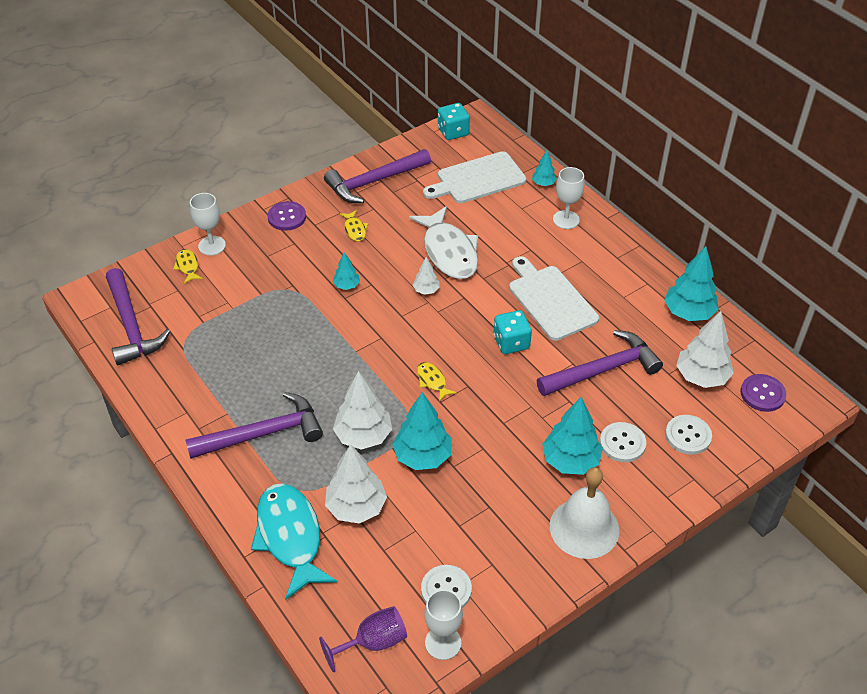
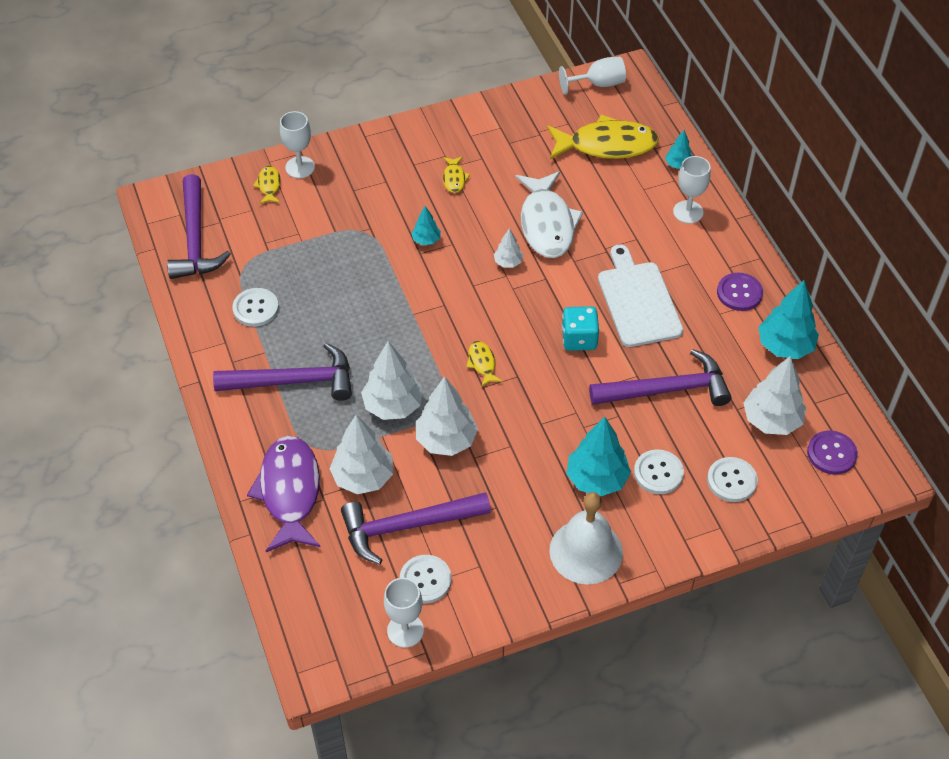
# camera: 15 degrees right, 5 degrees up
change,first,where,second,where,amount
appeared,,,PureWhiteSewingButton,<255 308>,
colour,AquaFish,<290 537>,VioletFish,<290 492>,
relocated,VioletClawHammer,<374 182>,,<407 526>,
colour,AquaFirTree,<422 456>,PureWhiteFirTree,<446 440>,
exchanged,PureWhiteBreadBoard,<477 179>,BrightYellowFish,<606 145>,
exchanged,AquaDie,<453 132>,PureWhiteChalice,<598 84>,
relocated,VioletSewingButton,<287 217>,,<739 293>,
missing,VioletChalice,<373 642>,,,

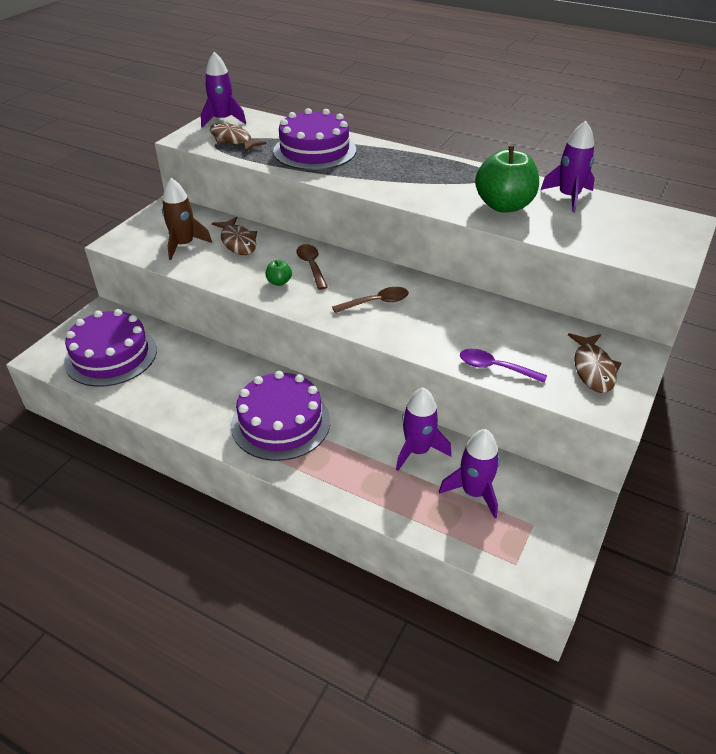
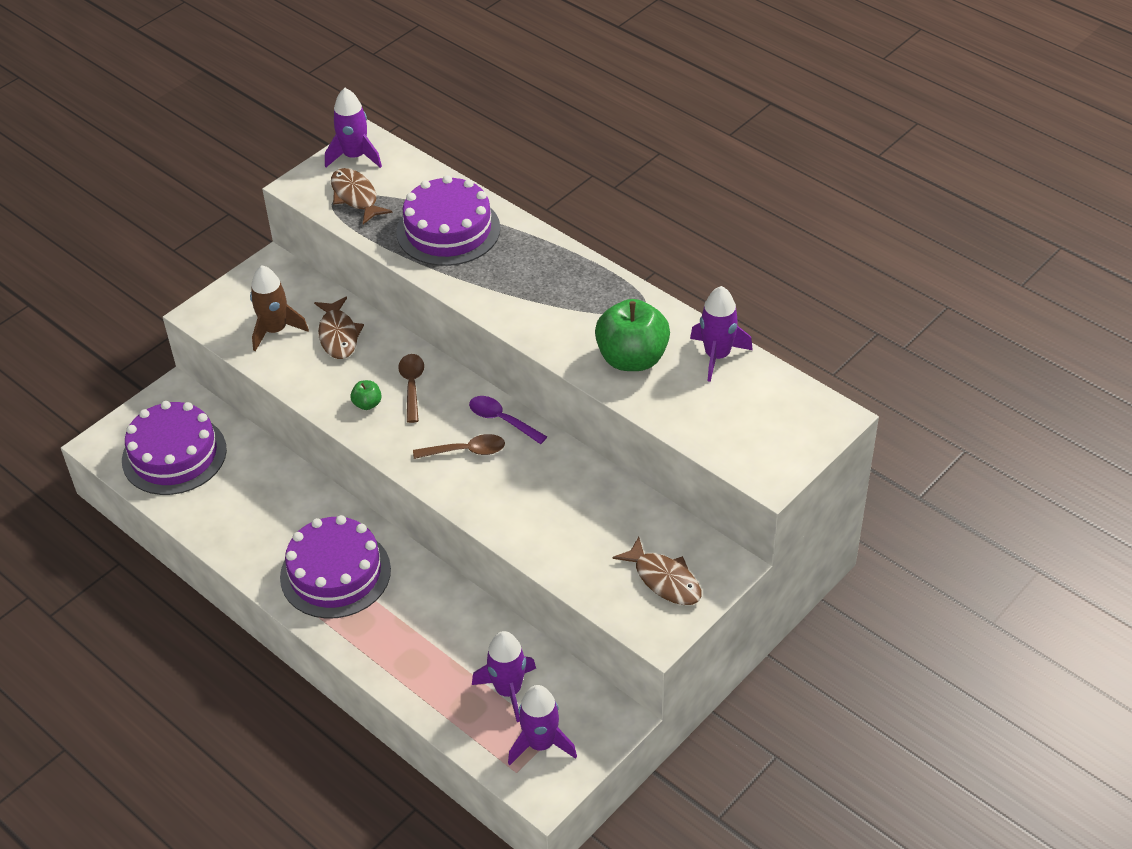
# camera: 15 degrees right, 5 degrees up
change,first,where,second,where,amount
relocated,VioletTeaspoon,<495 368>,,<502 420>,
relocated,VioletSpaceship,<418 451>,,<541 744>,
spun,DarkBrownFish,<593 369>,,<664 580>,60 degrees counterclockwise

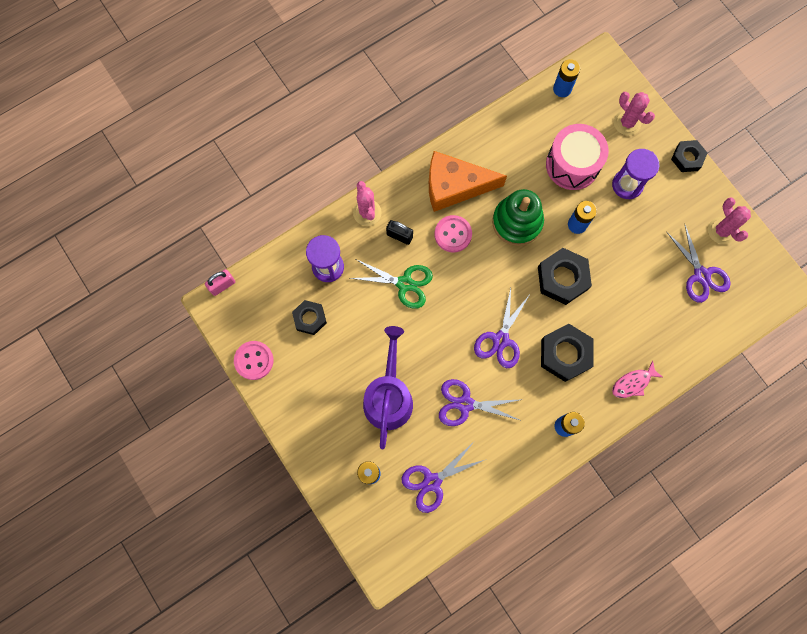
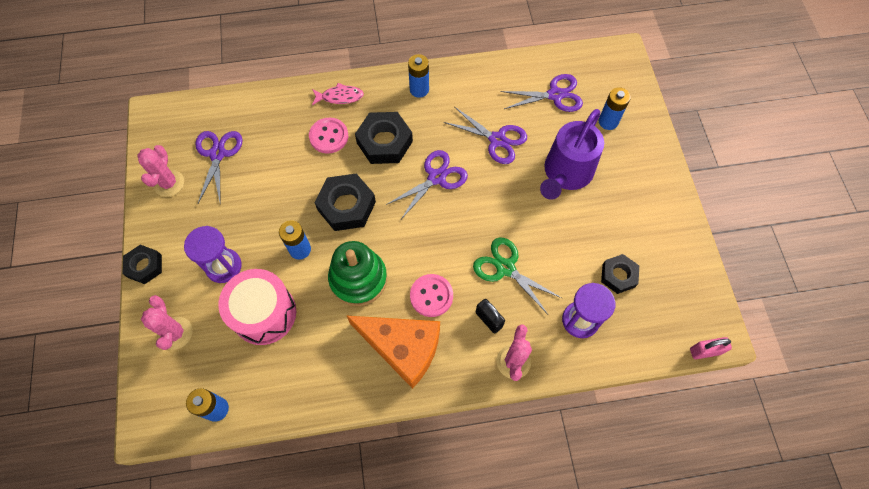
# camera: 155 degrees left, 10 degrees down
change,first,where,second,where,amount
relocated,RosePinkSewingButton,<254 360>,,<329 136>,

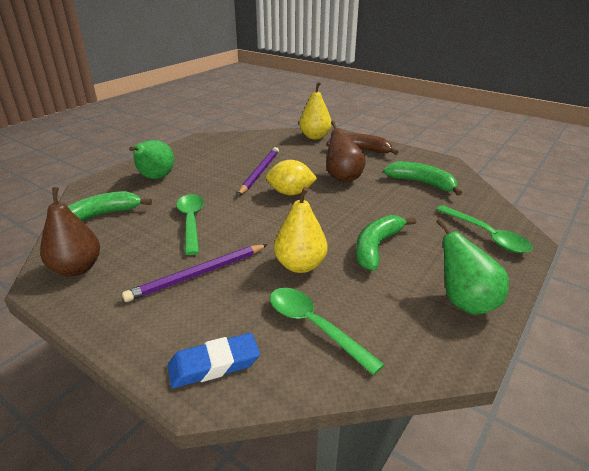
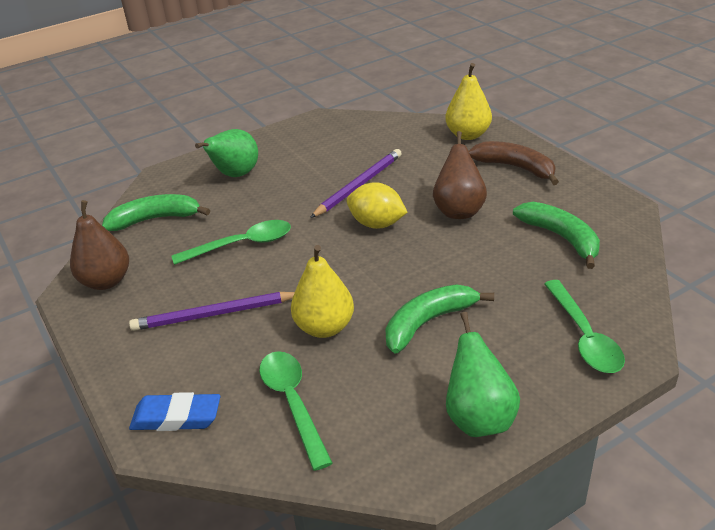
# camera: 25 degrees right, 5 degrees up
change,first,where,second,where,amount
spun,EmeraldTeaspoon,<191 222>,,<242 245>,60 degrees clockwise

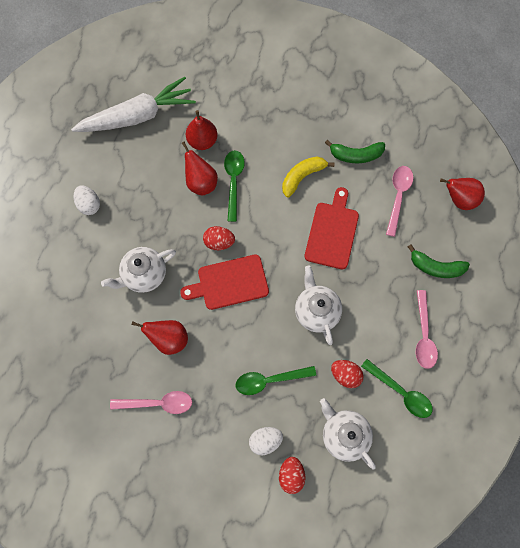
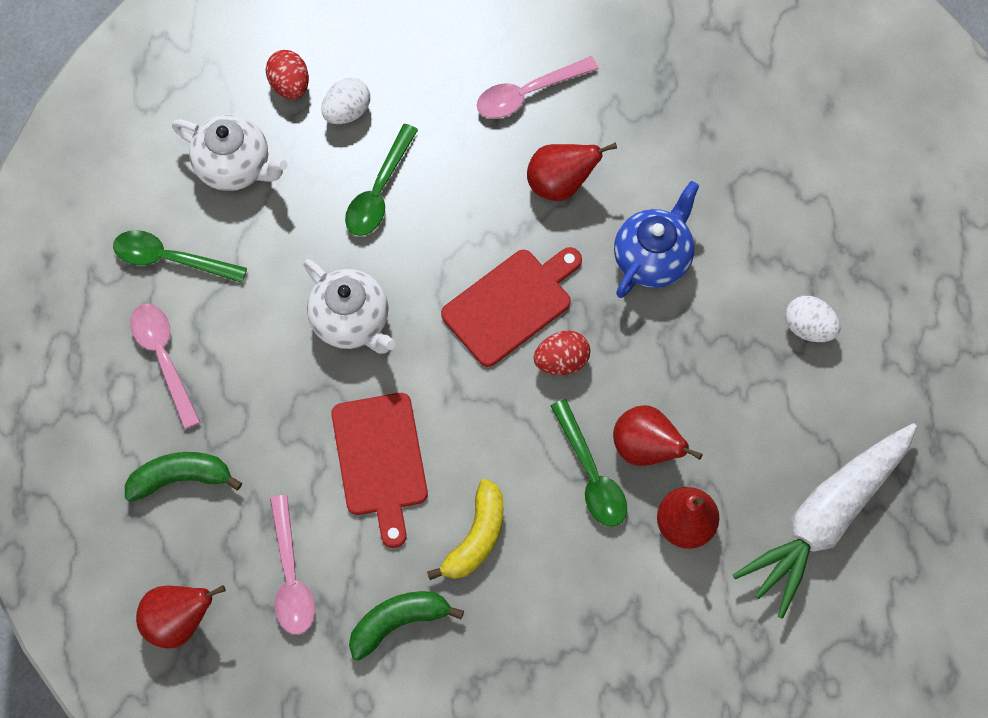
# camera: 155 degrees right, 5 degrees down
change,first,where,second,where,amount
spun,EmeraldTeaspoon,<269 380>,,<379 191>,150 degrees clockwise
colour,PureWhiteTeapot,<144 274>,RoyalBlueTeapot,<653 258>,
missing,RedEgg,<345 375>,,,

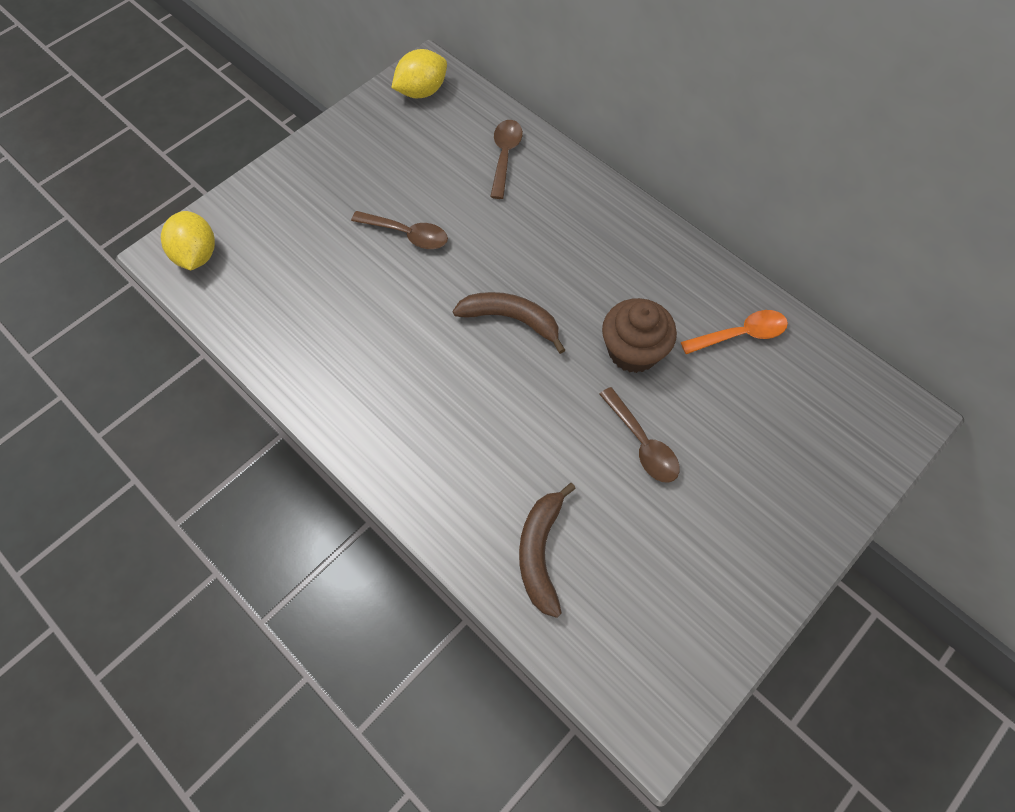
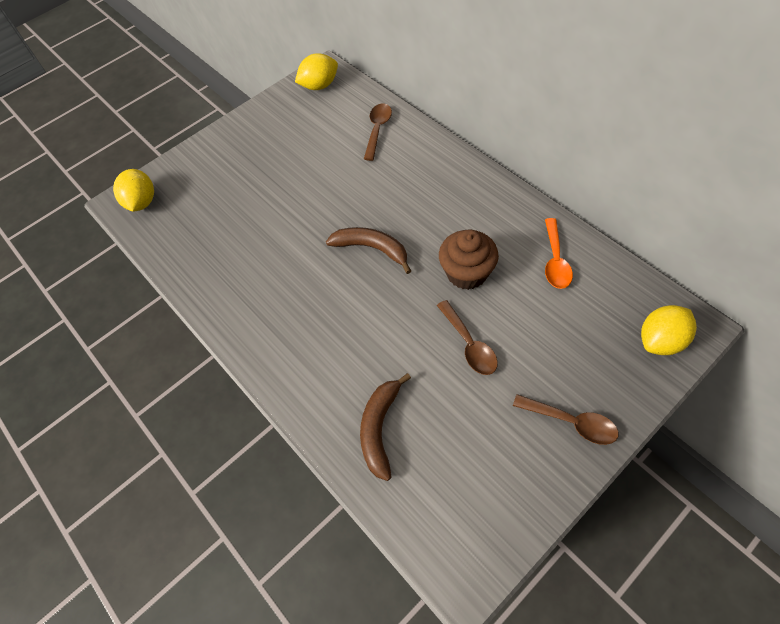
# camera: 10 degrees right, 5 degrees down
change,first,where,second,where,amount
relocated,DarkBrownTeaspoon,<407 234>,,<571 422>,
spun,OrangeColouredTeaspoon,<740 334>,,<555 260>,105 degrees clockwise
appeared,,,BrightYellowCitrusFruit,<660 340>,

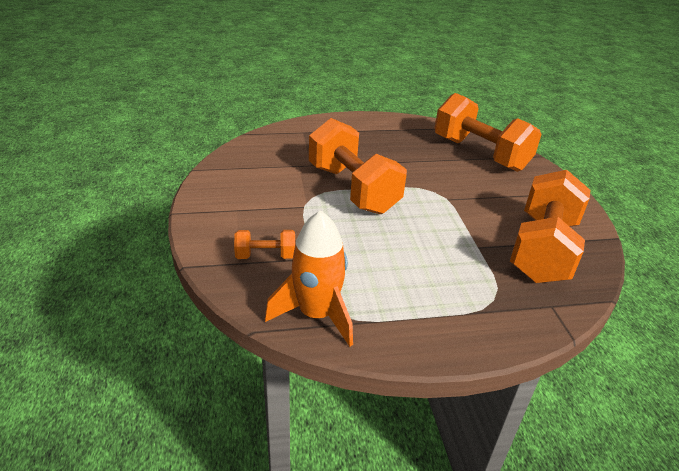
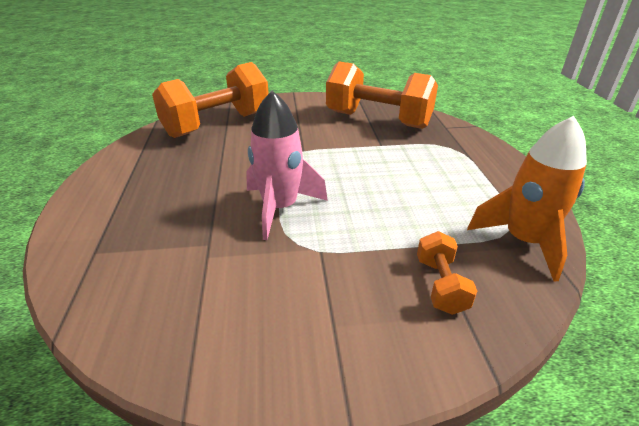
# camera: 85 degrees left, 0 degrees up
change,first,where,second,where,amount
exchanged,OrangeColouredFreeWeight,<353 189>,RosePinkSpaceship,<280 208>,

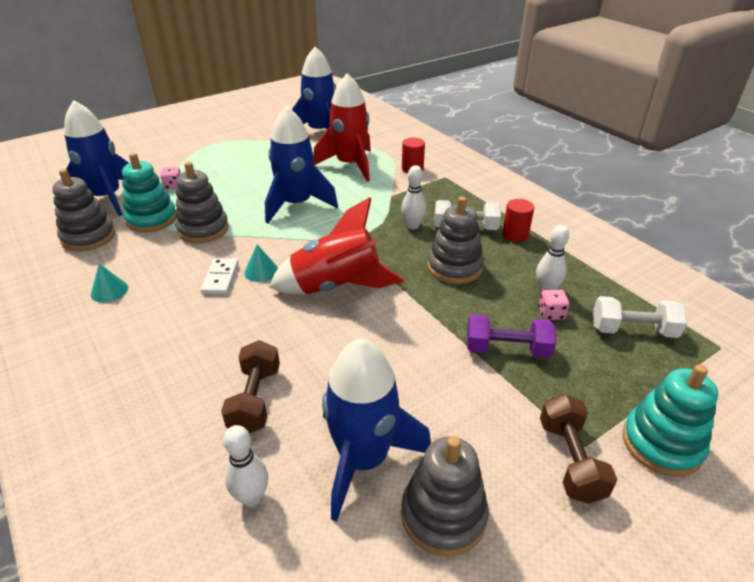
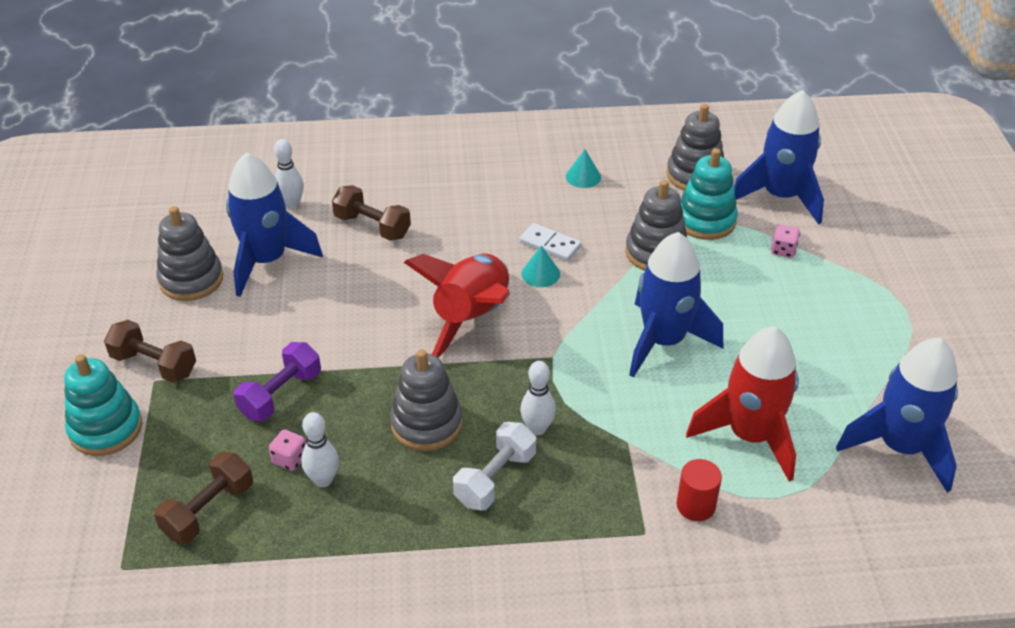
# camera: 120 degrees right, 5 degrees up
change,first,where,second,where,amount
colour,PureWhiteFreeWeight,<633 330>,DarkBrownFreeWeight,<208 510>,
missing,RedCylinder,<515 234>,,,

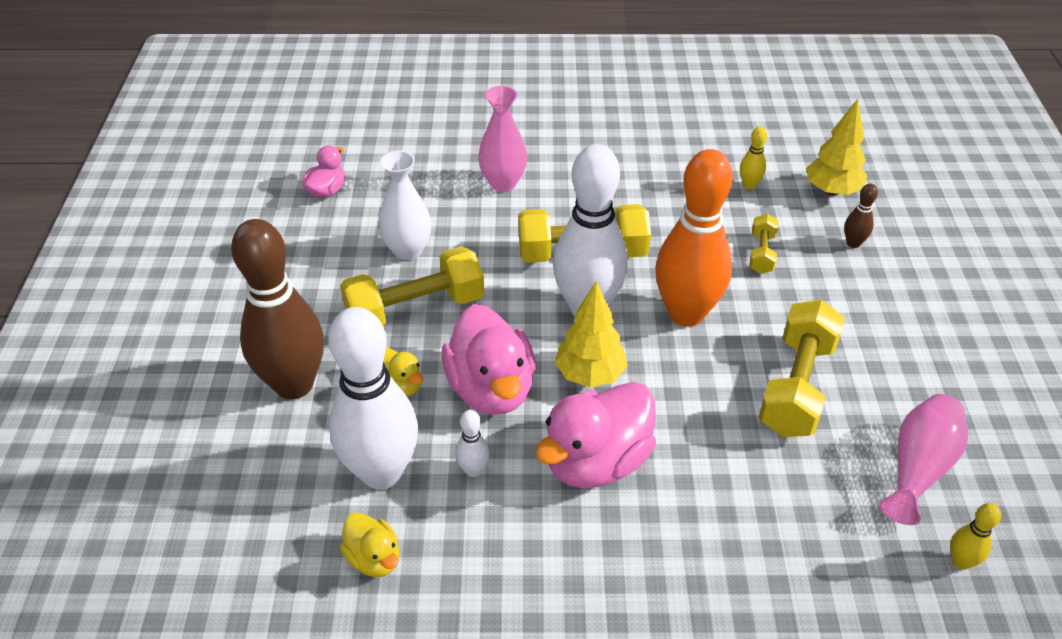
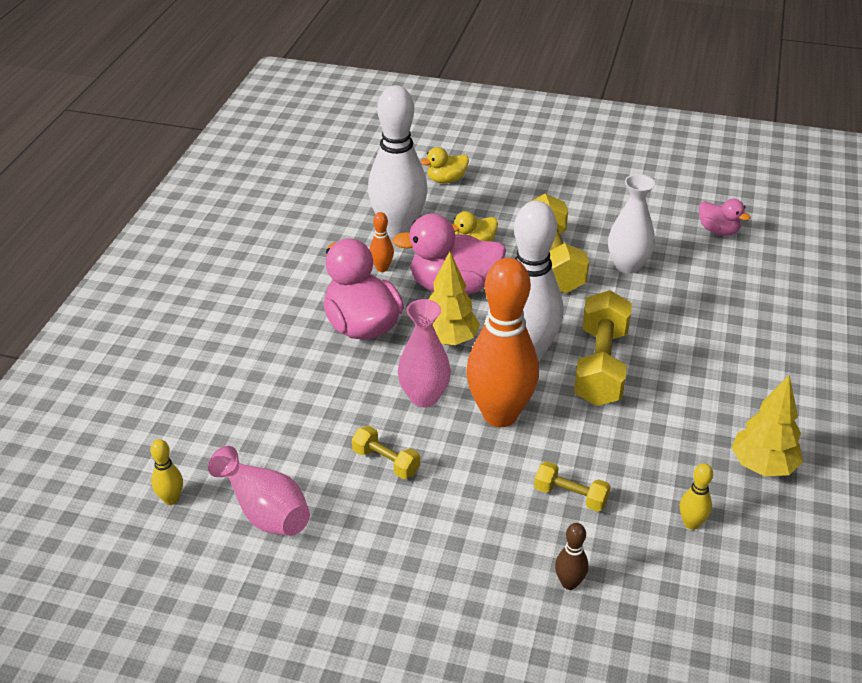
# camera: 105 degrees right, 5 degrees down
change,first,where,second,where,amount
size,BrightYellowFreeWeight,<796 386>,,<386 462>,x0.51
colour,PureWhiteBowlingPin,<473 470>,OrangeColouredBowlingPin,<382 268>,
relocated,RosePinkVase,<503 183>,,<424 397>,
relocated,BrightYellowRubberDuck,<374 558>,,<446 180>,
relocated,BrightYellowFirTree,<832 191>,,<762 466>,
missing,DarkBrownBowlingPin,<294 384>,,,

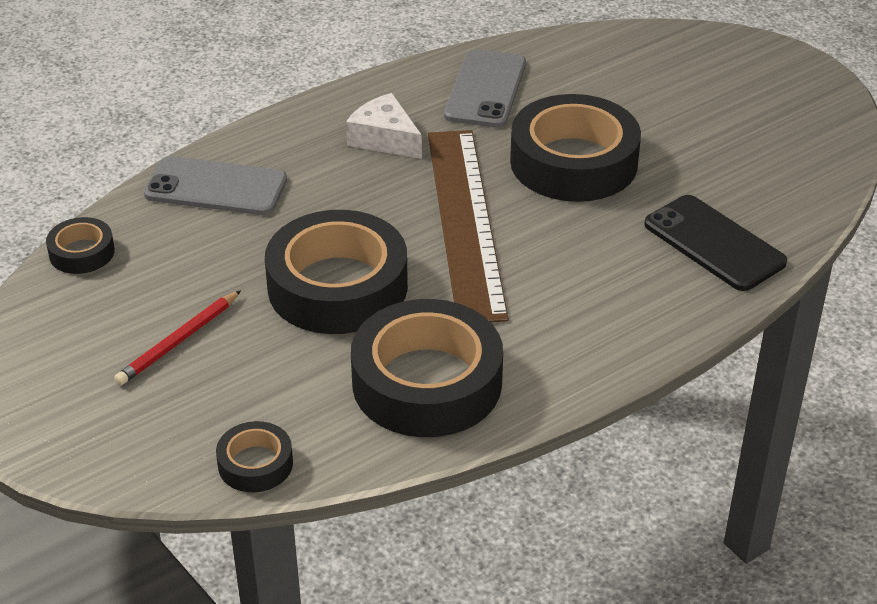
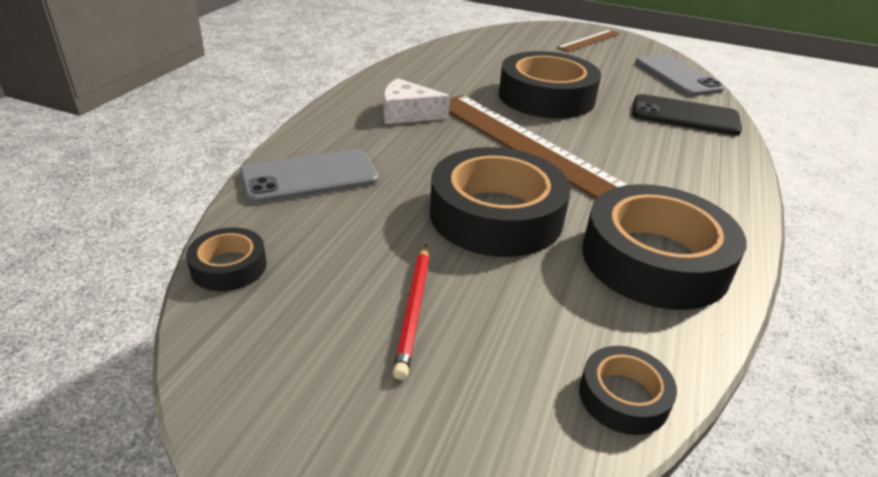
# camera: 35 degrees left, 5 degrees down
change,first,where,second,where,amount
appeared,,,DarkBrownRuler,<589 40>,
relocated,AshGreyMobilePhone,<485 89>,,<677 76>,

